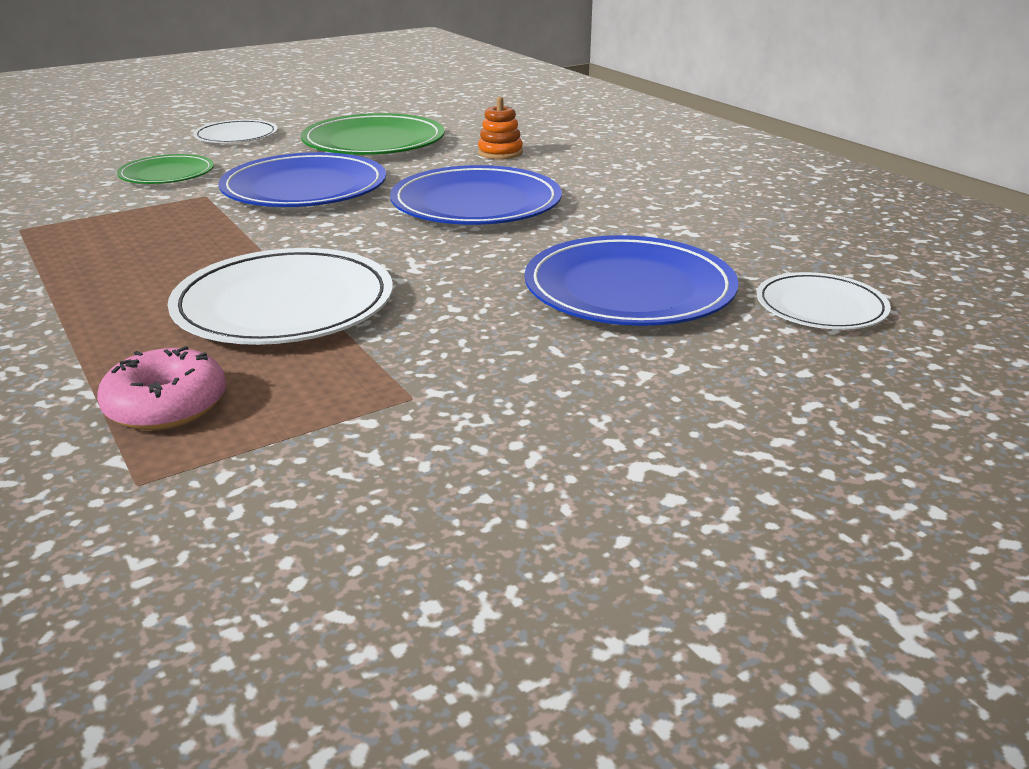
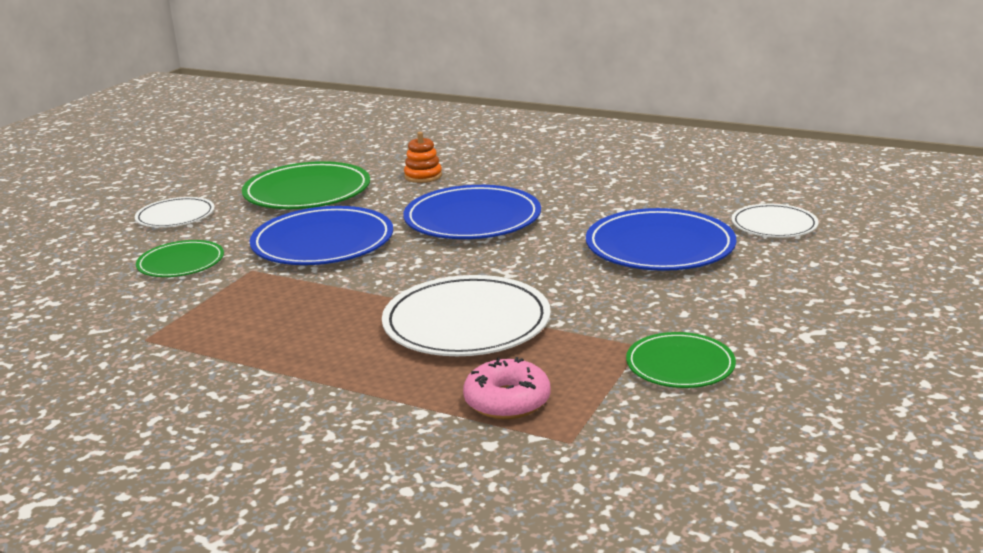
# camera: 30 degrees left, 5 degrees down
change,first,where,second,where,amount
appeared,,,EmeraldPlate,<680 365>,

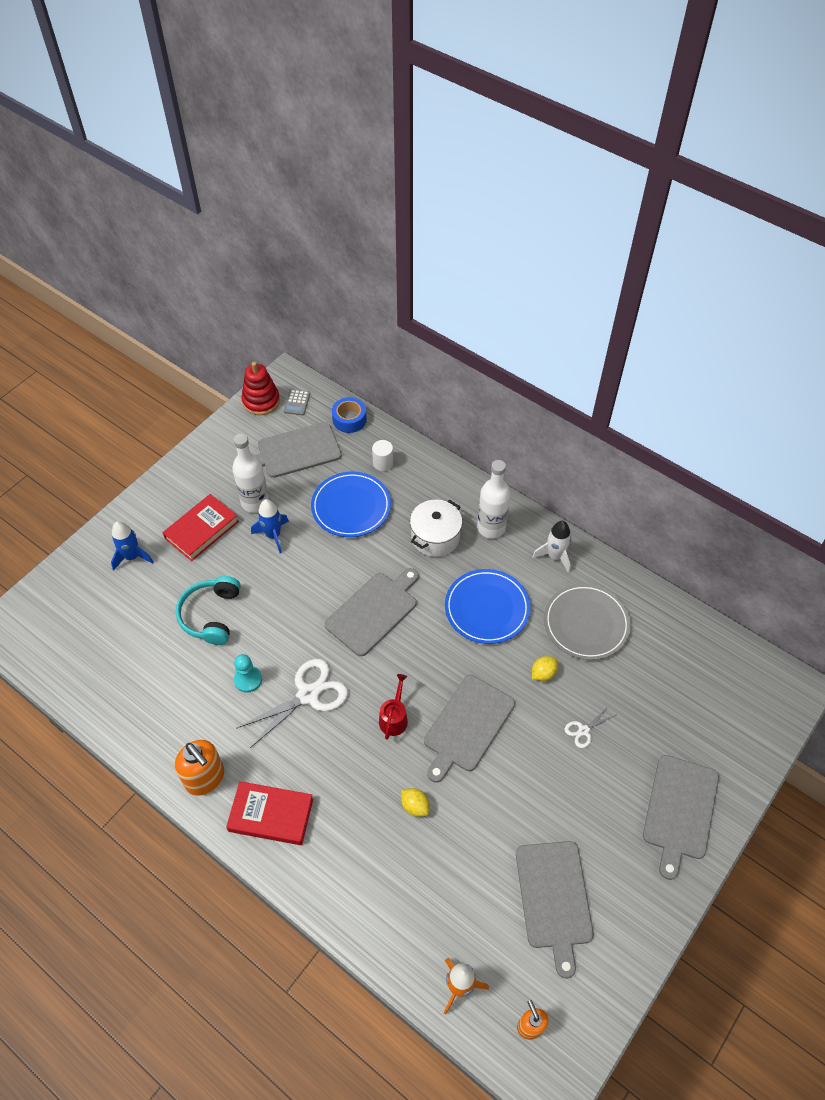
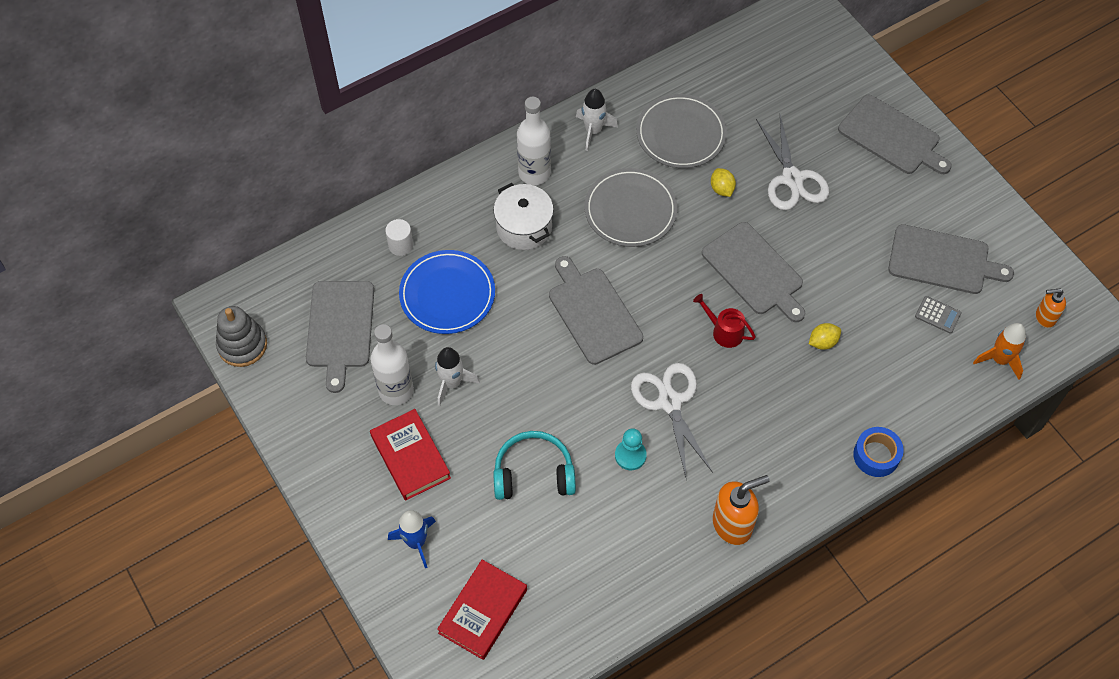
# camera: 70 degrees left, 5 degrees up
change,first,where,second,where,amount
colour,RedStackingRings,<261 401>,AshGreyStackingRings,<242 345>,
colour,RoyalBlueSpaceship,<273 535>,PureWhiteSpaceship,<452 383>,
relocated,RedHardback,<271 815>,,<483 611>,
spun,AquaHeadphones,<211 615>,,<533 473>,150 degrees clockwise
colour,RoyalBluePlate,<487 608>,AshGreyPlate,<630 210>,
size,PureWhiteShears,<584 730>,,<792 179>,x2.08
relocated,RoyalBlueStickyTape,<349 419>,,<876 455>,
relocated,AshGreyAddingMachine,<297 402>,,<938 315>,

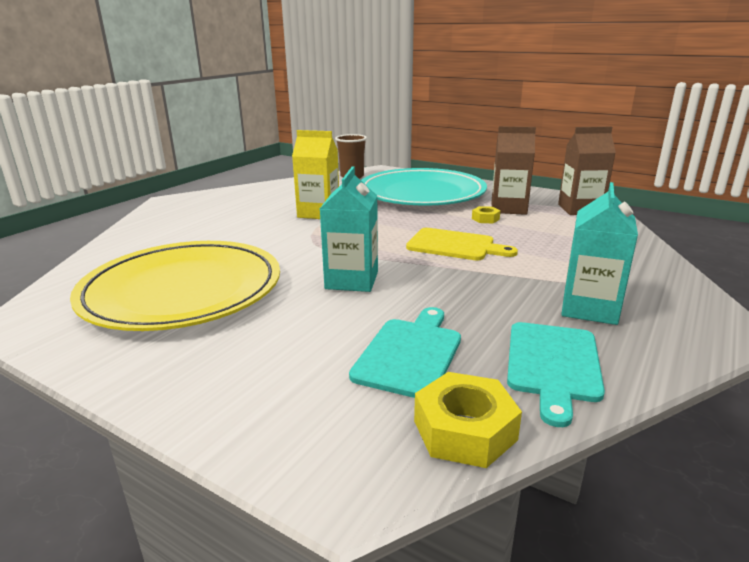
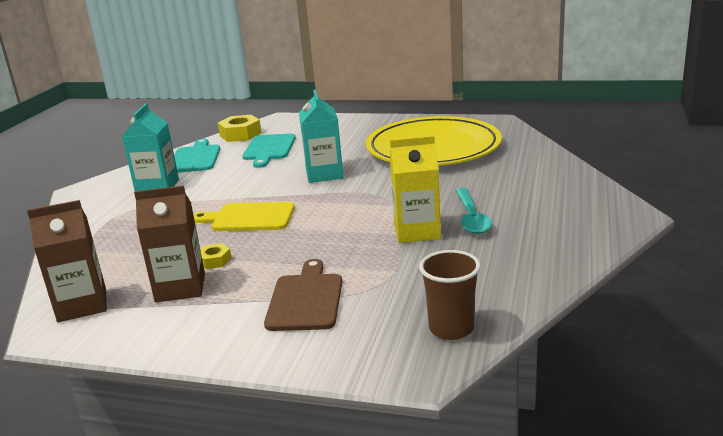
# camera: 165 degrees right, 0 degrees up
change,first,where,second,where,amount
exchanged,AquaPlate,<421 193>,DarkBrownBreadBoard,<305 299>,
appeared,,,AquaTeaspoon,<471 218>,

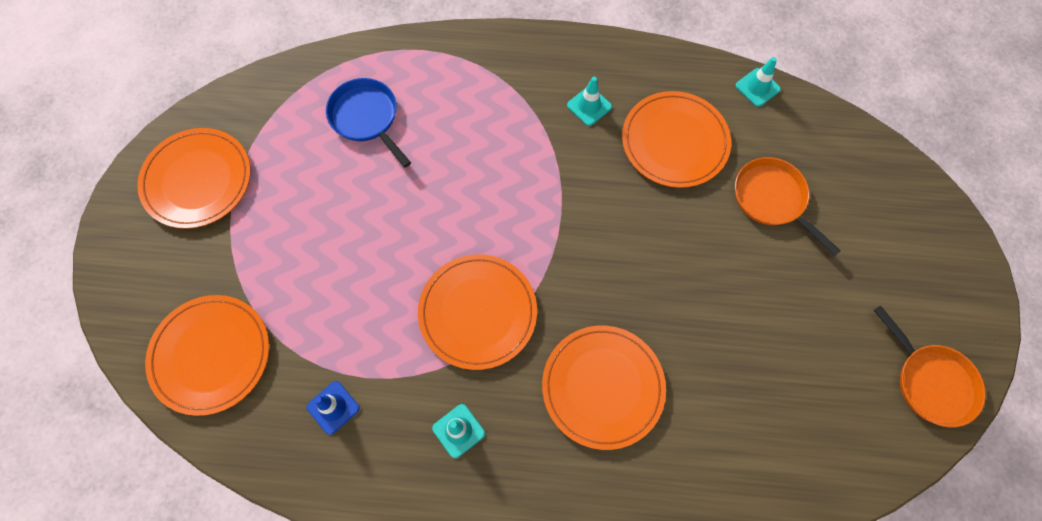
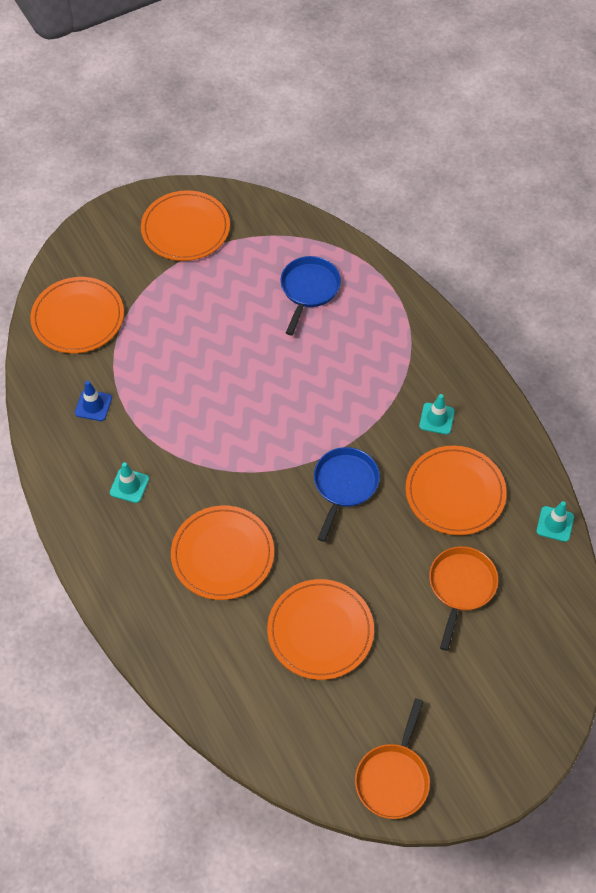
# camera: 55 degrees right, 10 degrees down
change,first,where,second,where,amount
relocated,OrangeColouredPlate,<478 312>,,<320 631>,
appeared,,,RoyalBluePan,<344 485>,

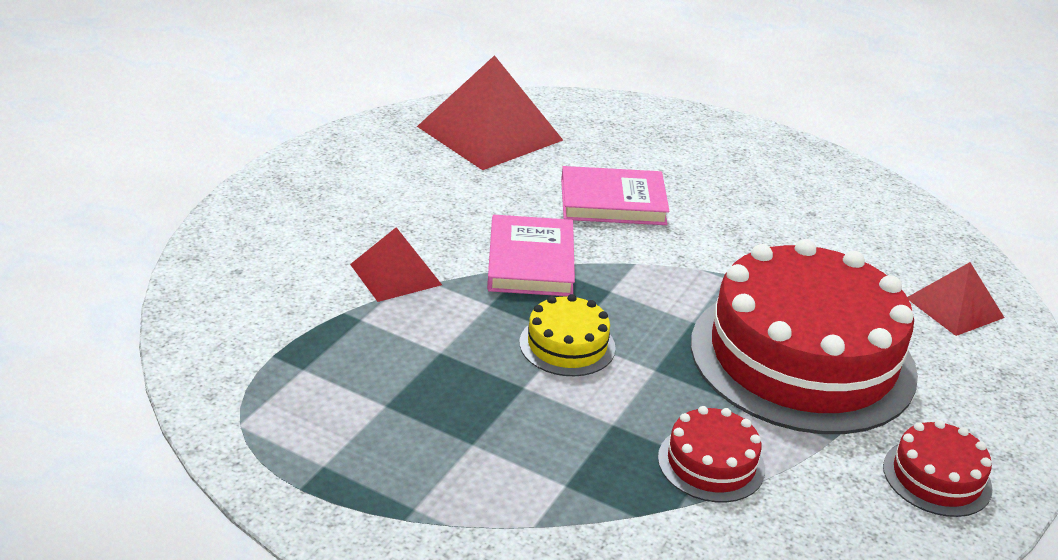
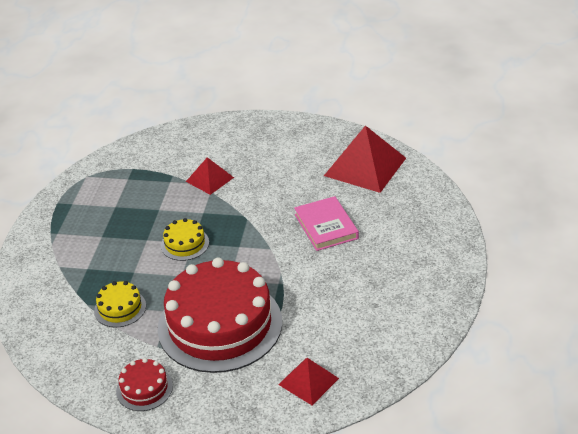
# camera: 75 degrees right, 5 degrees up
change,first,where,second,where,amount
colour,RedCake,<711 463>,BrightYellowCake,<120 308>,
missing,RosePinkHardback,<531 262>,,,

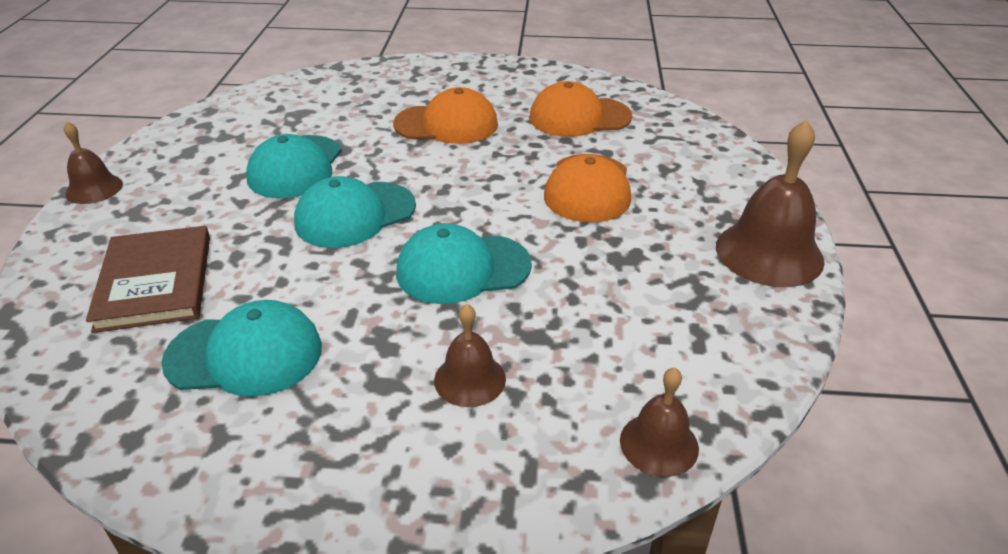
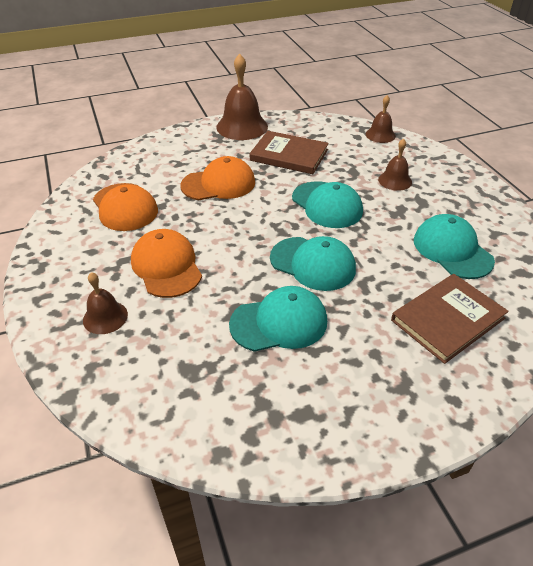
# camera: 115 degrees left, 5 degrees up
change,first,where,second,where,amount
relocated,DarkBrownSchoolBell,<94 189>,,<105 317>,
appeared,,,DarkBrownHardback,<289 155>,

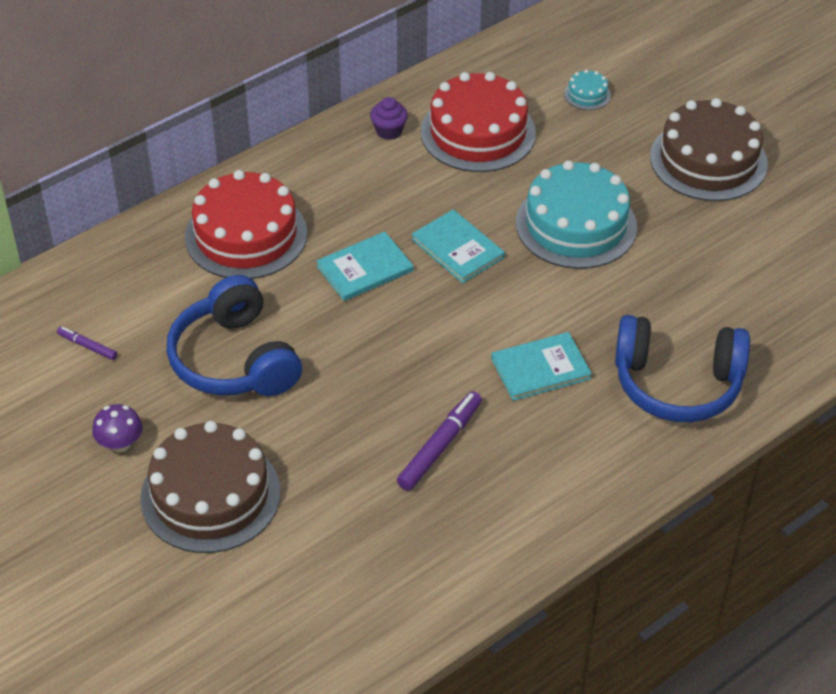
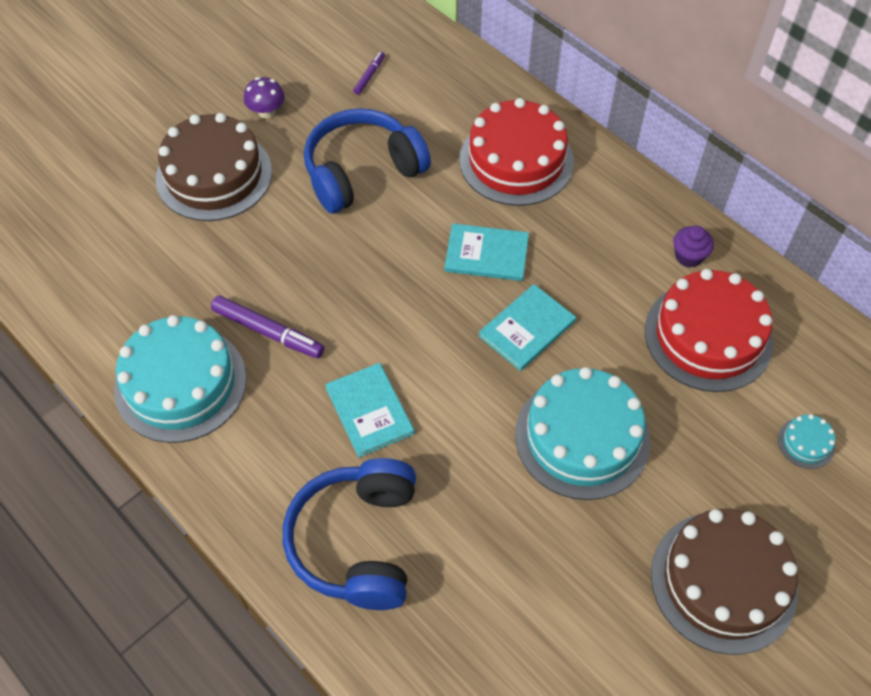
# camera: 85 degrees right, 10 degrees up
change,first,where,second,where,amount
appeared,,,AquaCake,<180 383>,
spun,AquaHardback,<365 268>,,<486 254>,45 degrees counterclockwise

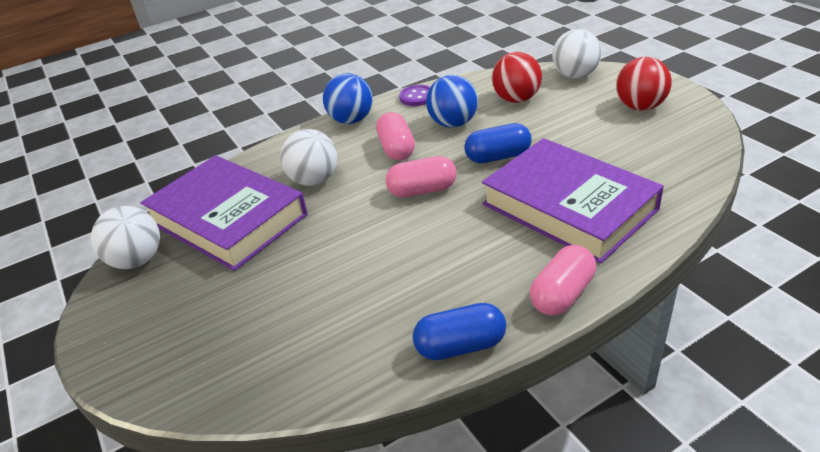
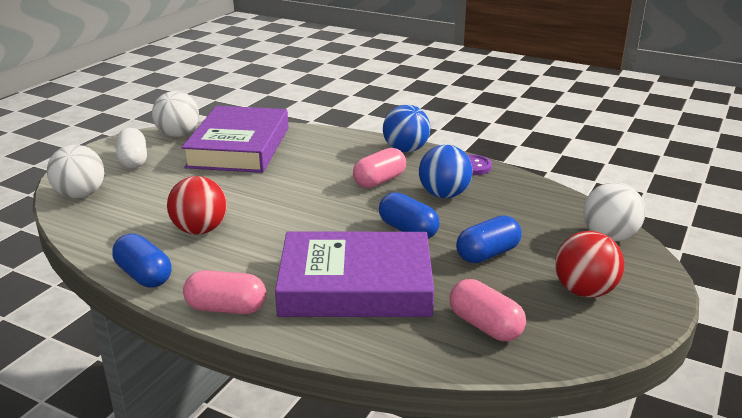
# camera: 55 degrees right, 10 degrees down
change,first,where,second,where,amount
relocated,PureWhitePlayBall,<314 180>,,<81 195>,
appeared,,,PureWhitePillShape,<133 160>,
relocated,RedPlayBall,<516 99>,,<200 230>,
spun,VioletHardback,<569 206>,,<355 285>,75 degrees clockwise
relocated,RosePinkPillShape,<422 190>,,<485 326>,
appeared,,,RoyalBluePillShape,<487 254>,

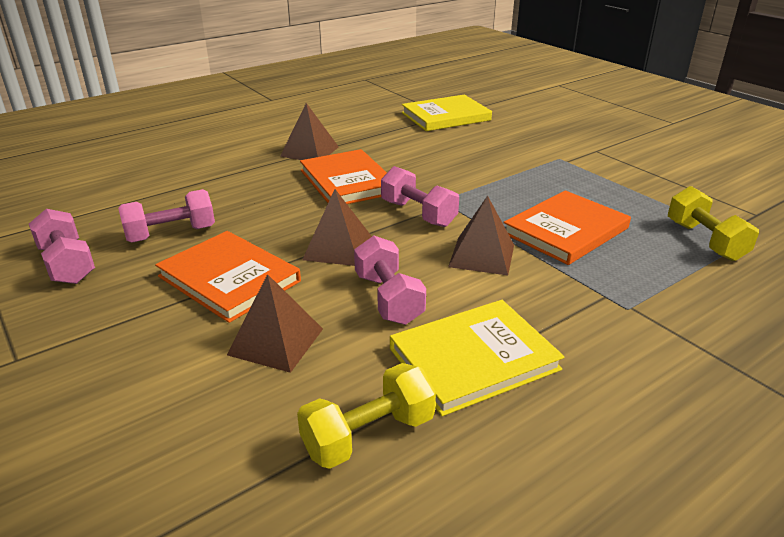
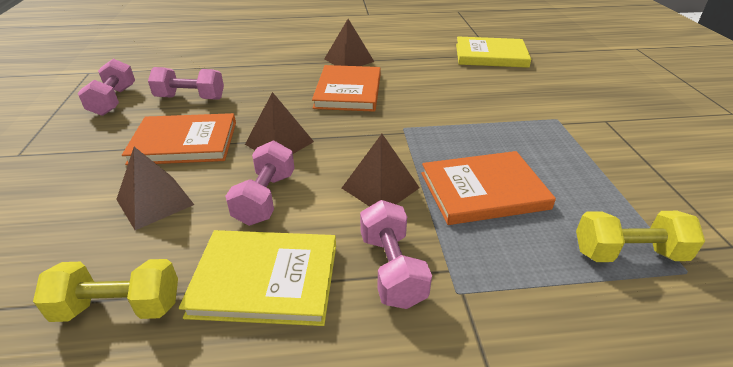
# camera: 30 degrees right, 5 degrees up
change,first,where,second,where,amount
spun,OrangeColouredHardback,<229 279>,,<184 142>,75 degrees counterclockwise
relocated,RosePinkFreeWeight,<418 214>,,<391 269>,
spun,BrightYellowFreeWeight,<705 241>,,<628 253>,75 degrees clockwise

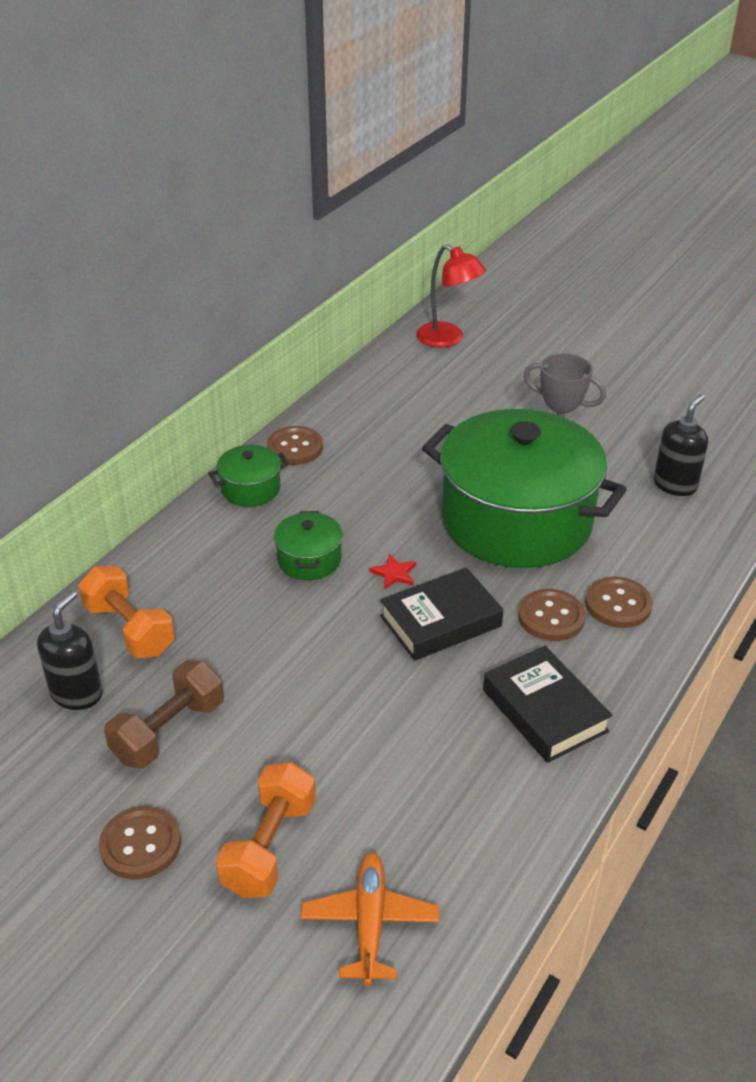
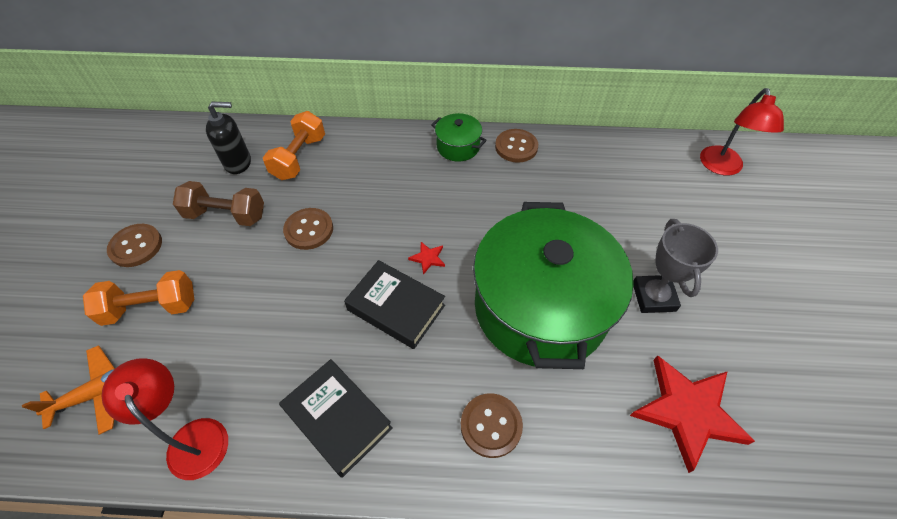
# camera: 60 degrees right, 15 degrees up
change,first,where,second,where,amount
appeared,,,RedReadingLamp,<193 437>,
spun,JetBlackHardback,<544 710>,,<338 419>,75 degrees counterclockwise
relocated,DarkBrownSewingButton,<551 617>,,<309 230>,
exchanged,JetBlackSoapPump,<675 485>,RedStar,<687 411>,
missing,EmeraldPot,<309 560>,,,

